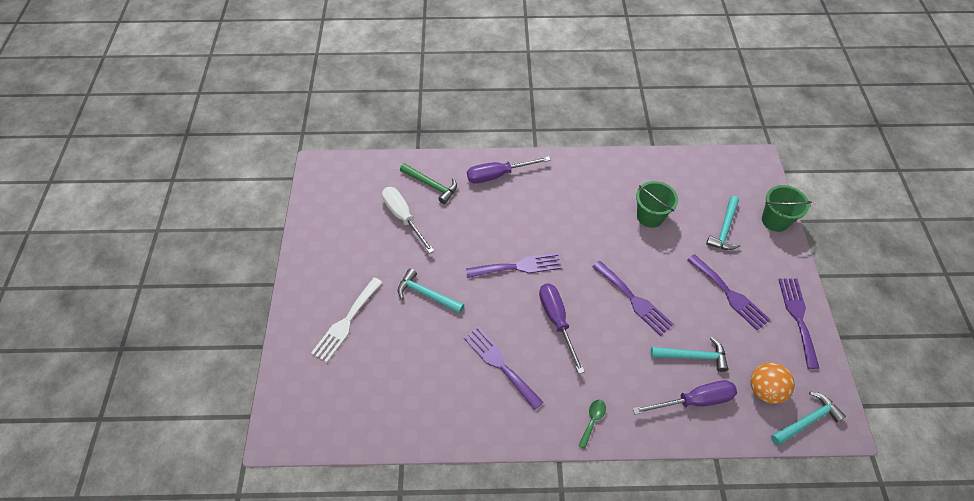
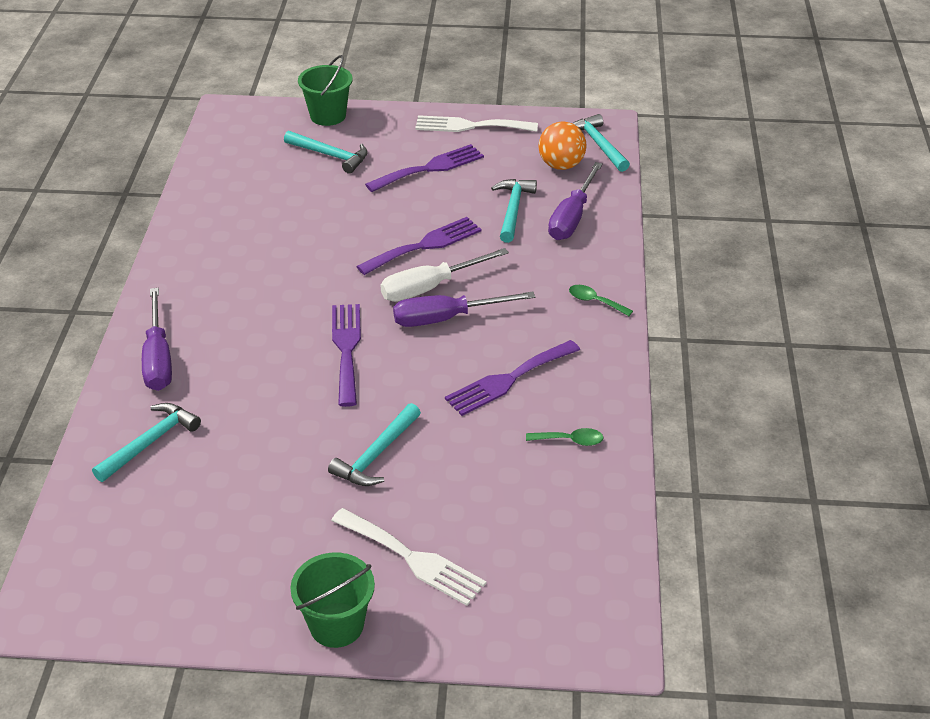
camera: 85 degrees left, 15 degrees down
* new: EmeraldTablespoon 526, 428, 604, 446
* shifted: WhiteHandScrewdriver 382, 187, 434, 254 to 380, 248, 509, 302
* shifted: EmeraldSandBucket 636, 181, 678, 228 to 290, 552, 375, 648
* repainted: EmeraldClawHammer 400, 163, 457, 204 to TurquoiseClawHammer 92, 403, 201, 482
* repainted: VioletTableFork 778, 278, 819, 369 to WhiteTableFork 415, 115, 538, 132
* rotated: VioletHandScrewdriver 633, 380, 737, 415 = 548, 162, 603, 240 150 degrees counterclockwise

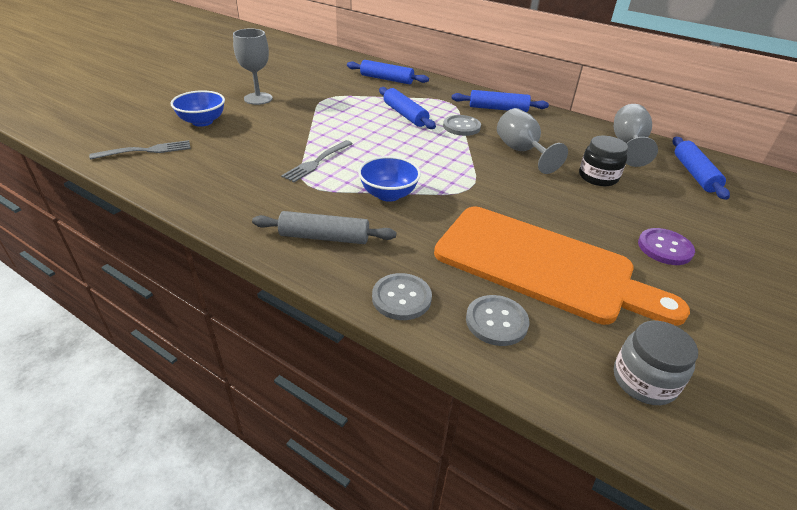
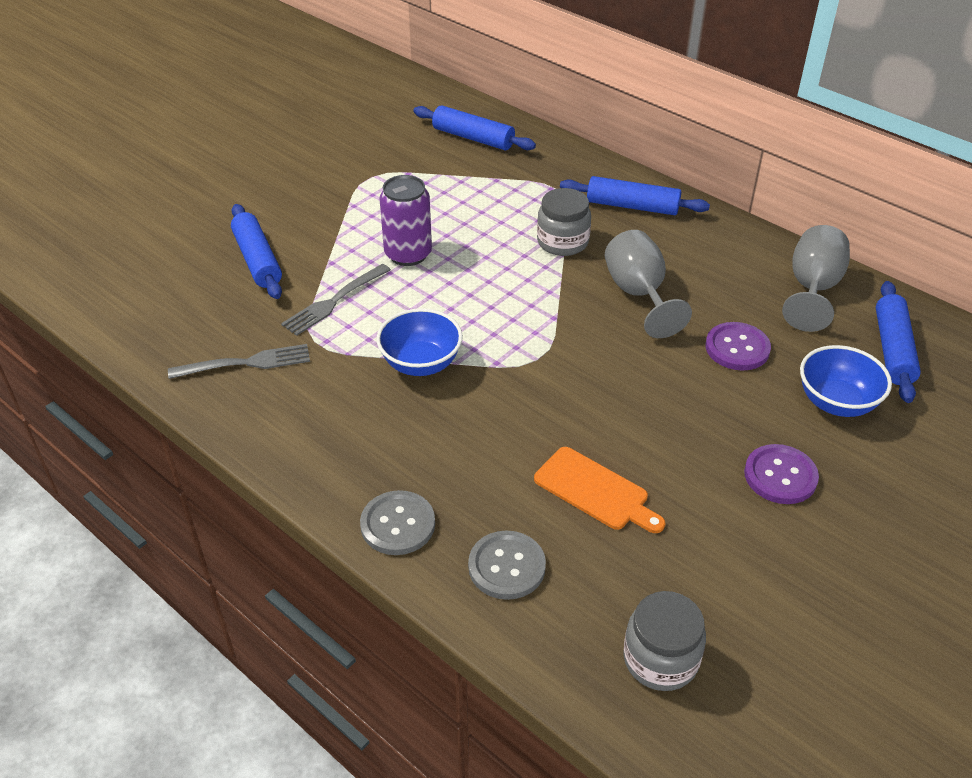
camera: 10 degrees right, 5 degrees up
* gone: GrayGoblet 233, 29, 273, 105
* gone: GrayDoughRoller 252, 211, 396, 244
* new: VioletTin 379, 175, 432, 266
* shifted: GrayTableFork 89, 140, 191, 160 to 168, 344, 310, 379
* shifted: BlueServingBowl 171, 90, 225, 127 to 800, 345, 892, 417
* shifted: BlueDoughRoller 379, 87, 436, 129 to 231, 204, 282, 299
* swapped: GrayShirtButton 443, 115, 481, 136 to GrayJar 537, 188, 591, 256
* swapped: EbonyJar 579, 136, 628, 186 to VioletShirtButton 706, 322, 771, 371
* scaled: BrightOrangeBreadBoard 434, 207, 690, 326 = 534, 447, 665, 533 x0.44

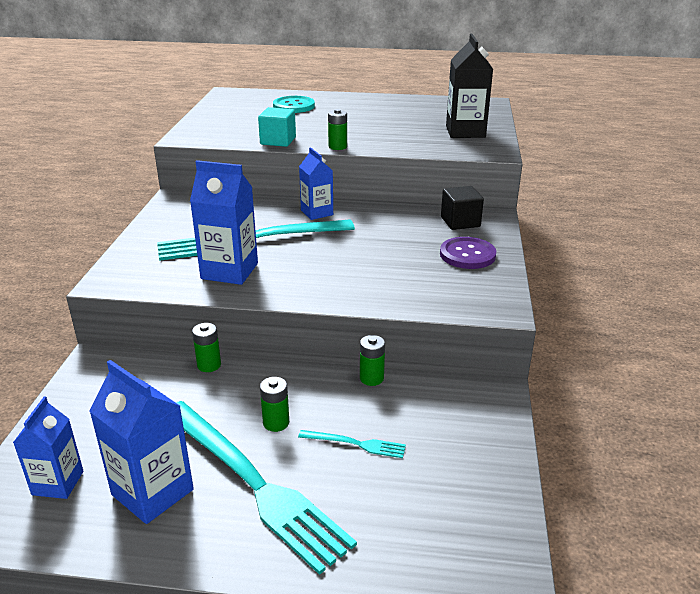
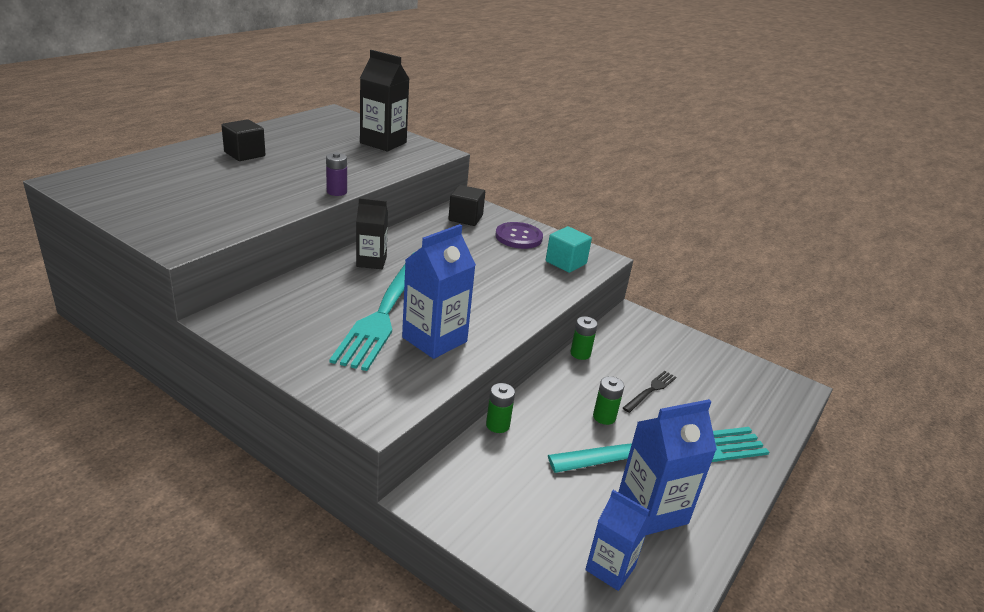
camera: 65 degrees left, 0 degrees up
* gone: TurquoiseShirtButton 273, 96, 315, 113
* new: EbonyBlock 221, 119, 265, 161
* shifted: TurquoiseBlock 258, 107, 296, 147 to 546, 226, 592, 273
* repainted: TurquoiseTableFork 298, 430, 406, 458 to EbonyTableFork 623, 371, 677, 413
* repainted: BlueCarton 299, 147, 333, 220 to EbonyCarton 356, 198, 388, 269
* repainted: EmeraldAaBattery 328, 109, 347, 150 to VioletAaBattery 326, 152, 347, 196

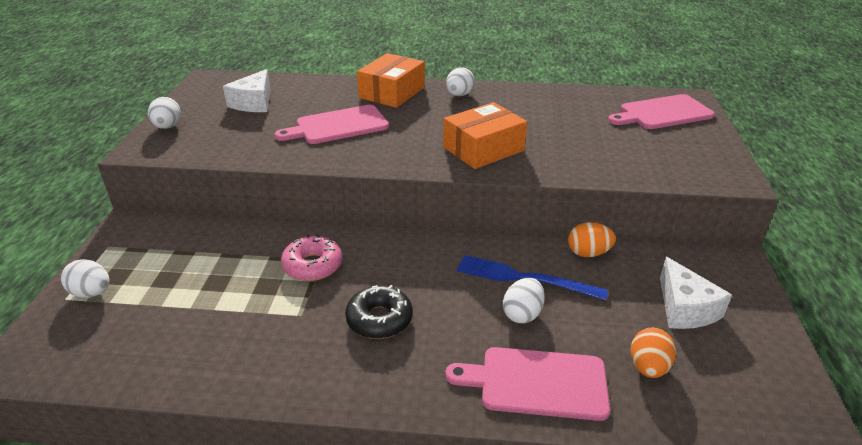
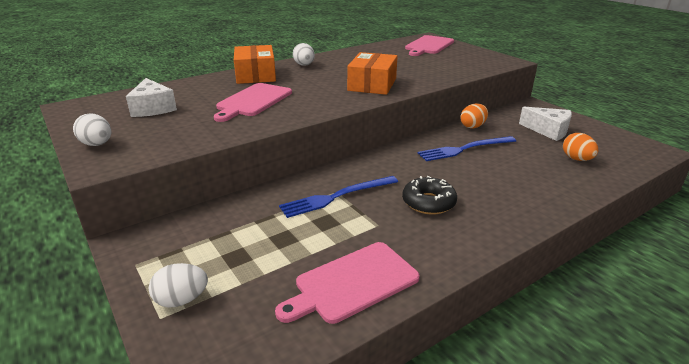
camera: 40 degrees left, 5 degrees down
* gone: WhiteEgg 503, 278, 545, 323
* shifted: RosePinkBreadBoard 445, 347, 610, 421 to 275, 242, 420, 324
* swapped: RosePinkDonut 281, 234, 343, 281 to BlueTableFork 279, 176, 398, 218

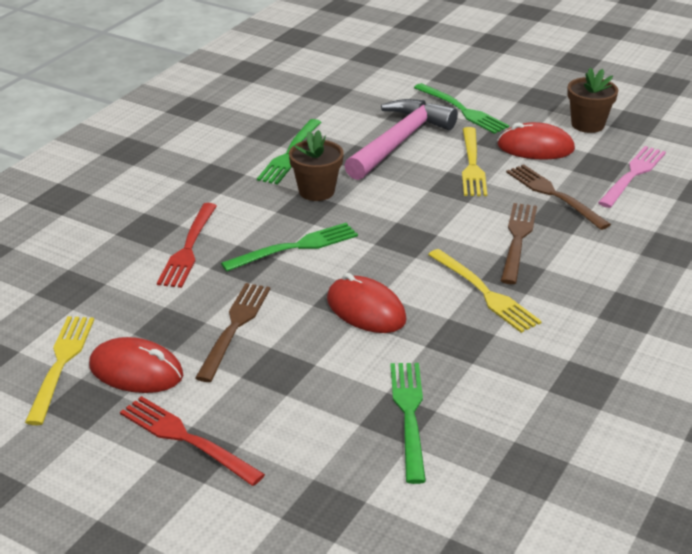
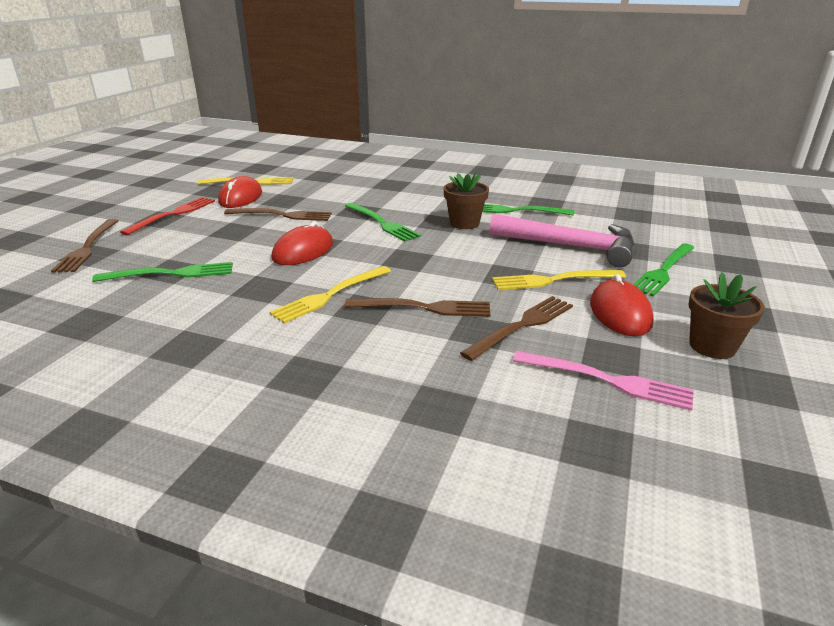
camera: 80 degrees right, 5 degrees down
* gone: ScarletTableFork 157, 203, 217, 288
* new: RussetTableFork 51, 219, 118, 273

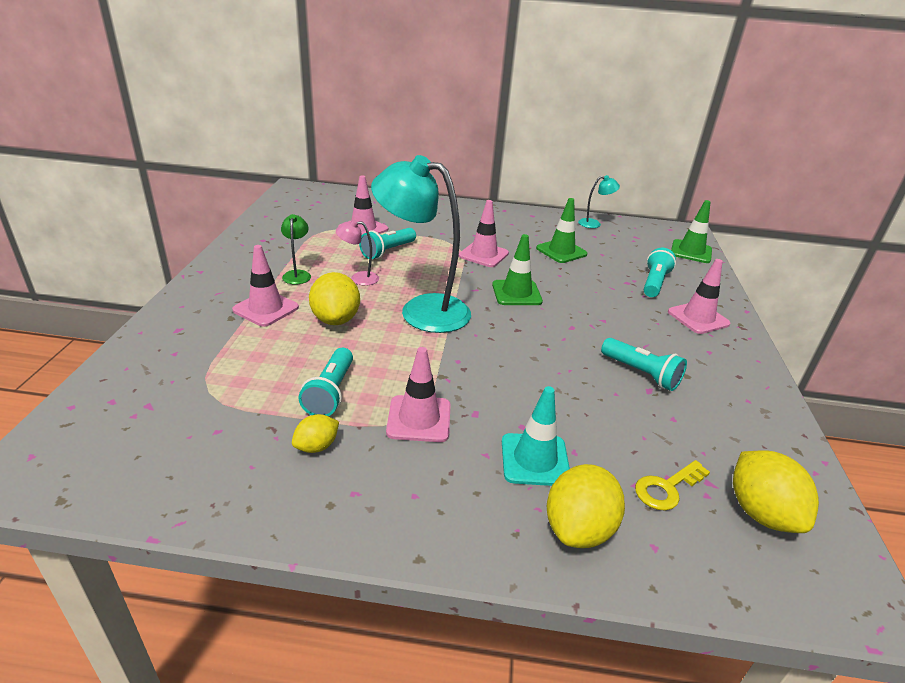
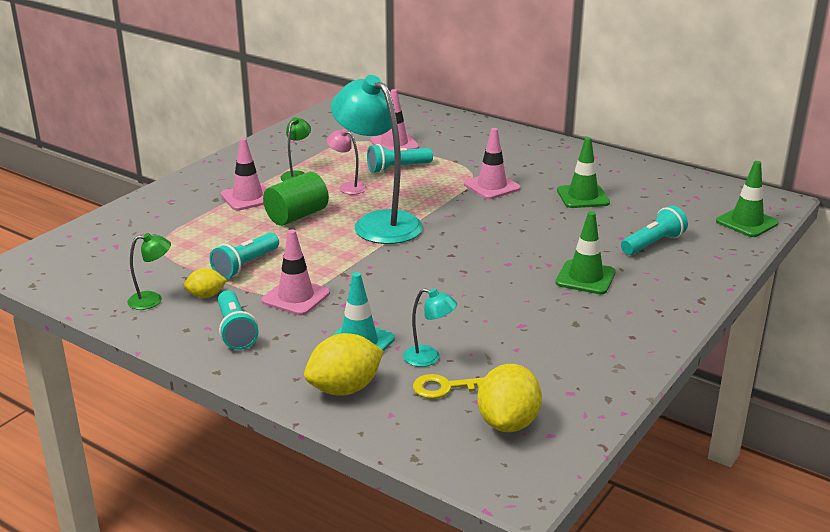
camera: 30 degrees right, 5 degrees down
* gone: RosePinkRoadCone 668, 259, 730, 334
* new: EmeraldDeskLamp 127, 233, 171, 310
* shifted: EmeraldRoadCone 492, 234, 543, 305 to 556, 212, 616, 294
* shifted: TurquoiseDeskLamp 578, 175, 620, 228 to 403, 288, 457, 367
* shifted: TurquoiseFlashlight 601, 338, 687, 391 to 218, 290, 258, 350
* swapped: YellowCitrusFruit 309, 272, 360, 325 to EmeraldSolidCylinder 263, 172, 329, 226

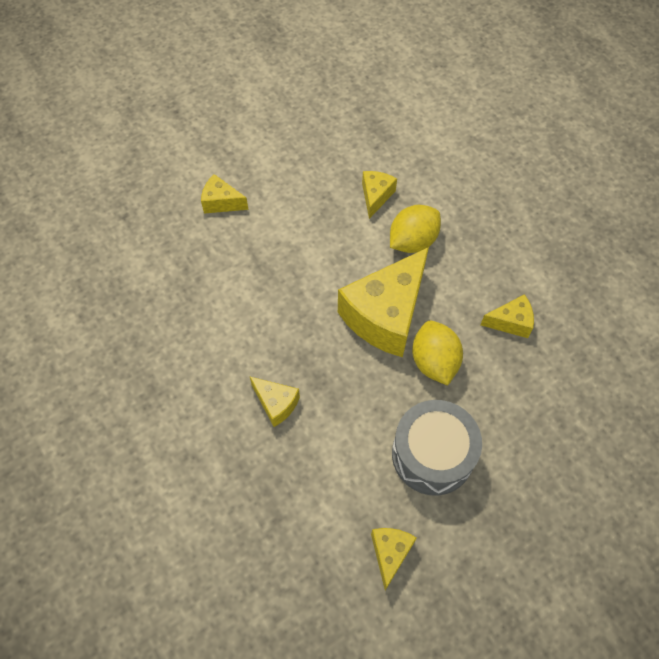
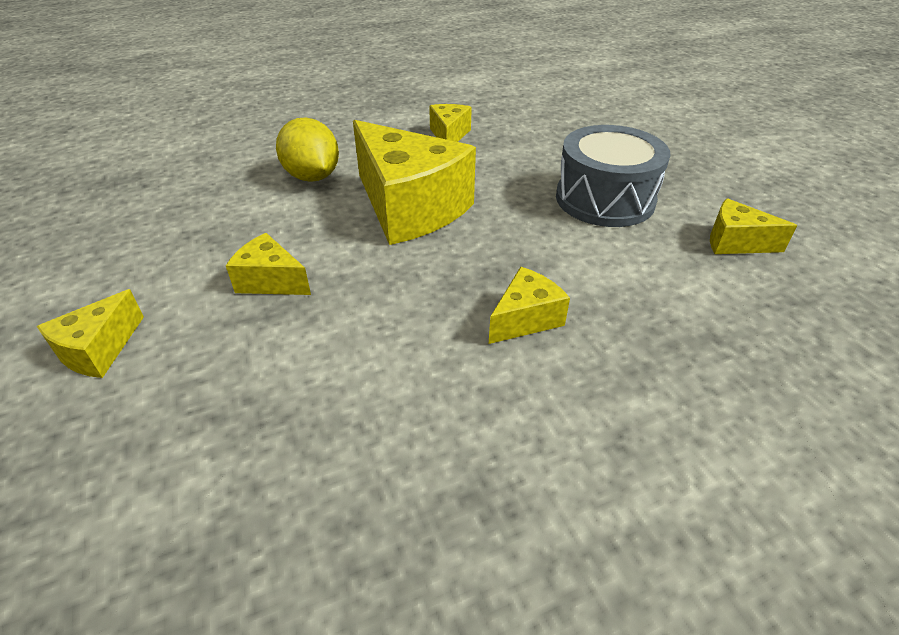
camera: 80 degrees left, 20 degrees down
* gone: YellowCitrusFruit 412, 320, 463, 386
* shifted: YellowPieceOfCheese 362, 171, 397, 219 to 226, 233, 311, 295

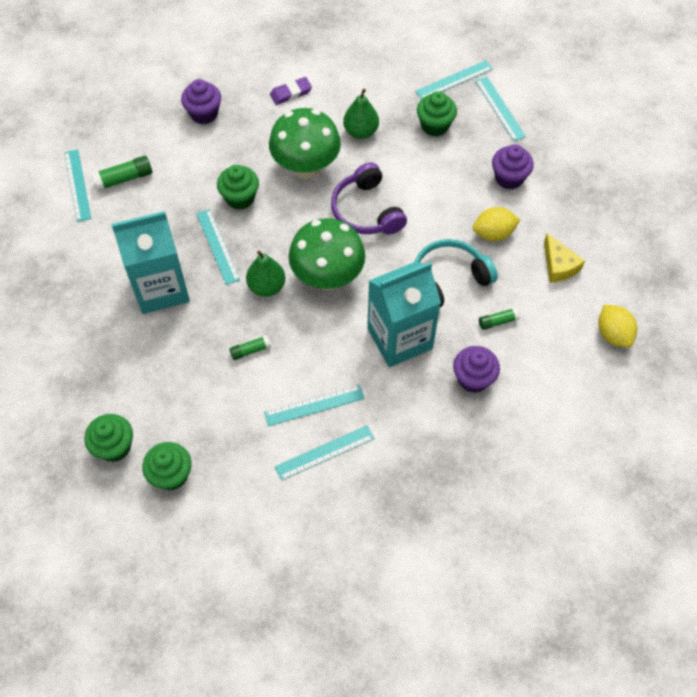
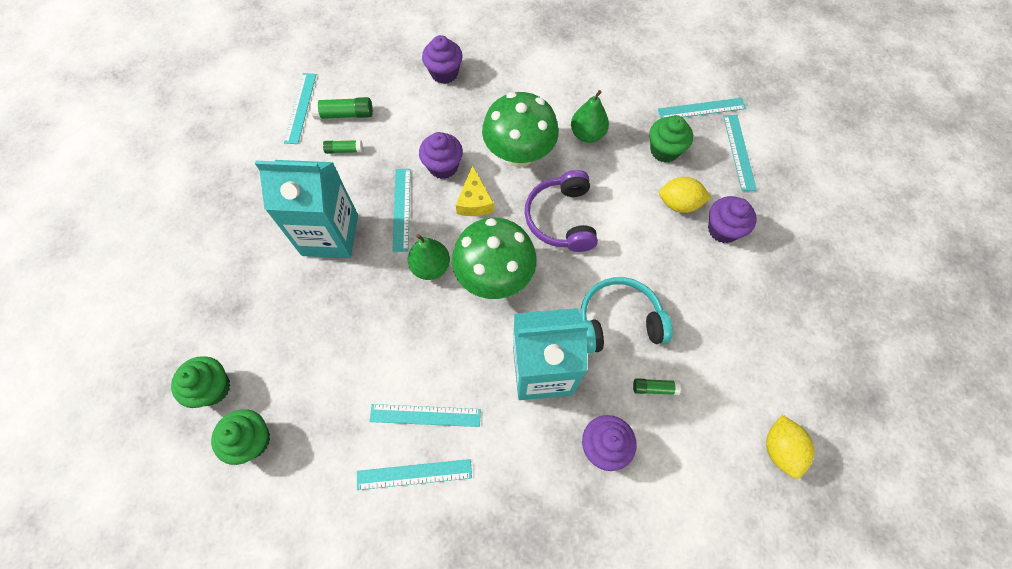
camera: 20 degrees right, 5 degrees up
* gone: VioletGumEraser 270, 77, 312, 105
* shifted: EmeraldGlueStick 229, 335, 271, 360 to 323, 140, 363, 154
* shifted: YellowCitrusFruit 473, 207, 520, 241 to 659, 177, 711, 213
* shifted: YellowPieceOfCheese 544, 233, 585, 283 to 456, 165, 494, 216
* repainted: EmeraldCupcake 217, 165, 259, 210 to VioletCupcake 419, 132, 463, 179

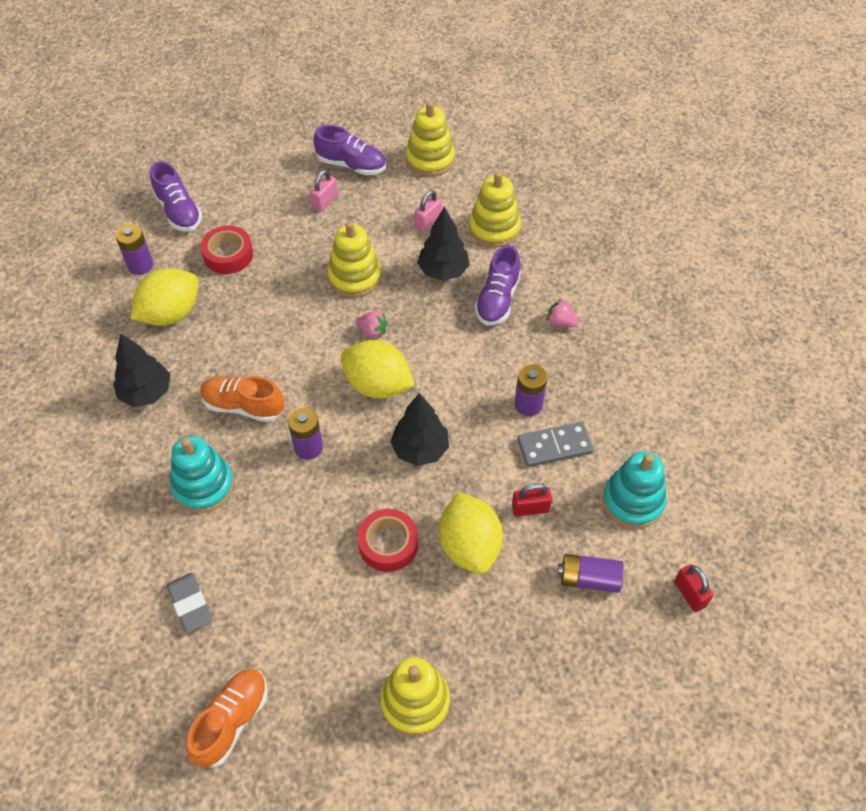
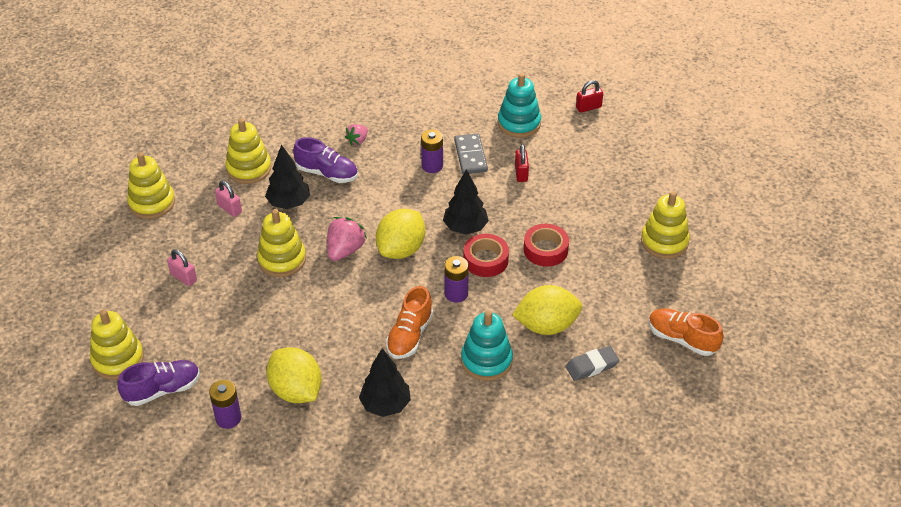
camera: 85 degrees left, 10 degrees down
* gone: VioletShoe 313, 125, 386, 175
* gone: VioletAaBattery 558, 554, 624, 593
* new: YellowRingStacker 90, 309, 144, 380
* shifted: ScarletTape 201, 226, 253, 274 to 464, 234, 509, 277
* shifted: YellowCitrusFruit 439, 492, 503, 574 to 512, 285, 582, 335
* scaled: RosePinkStrawberry 356, 311, 387, 339 = 327, 217, 367, 261 x1.66

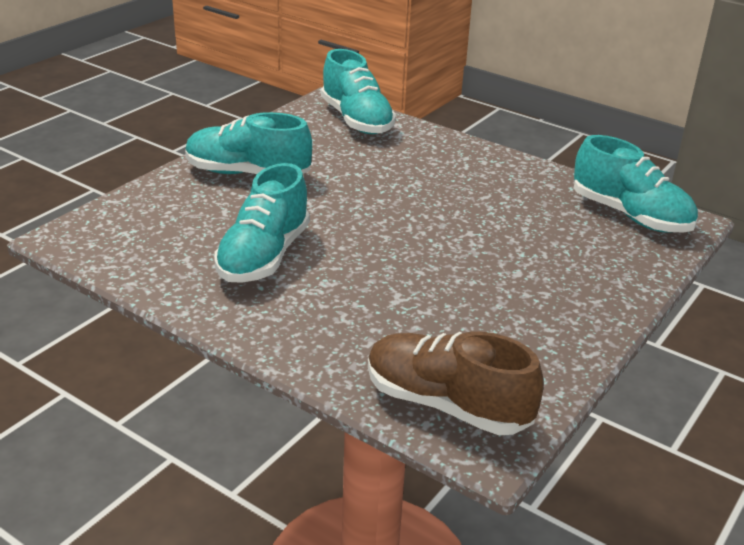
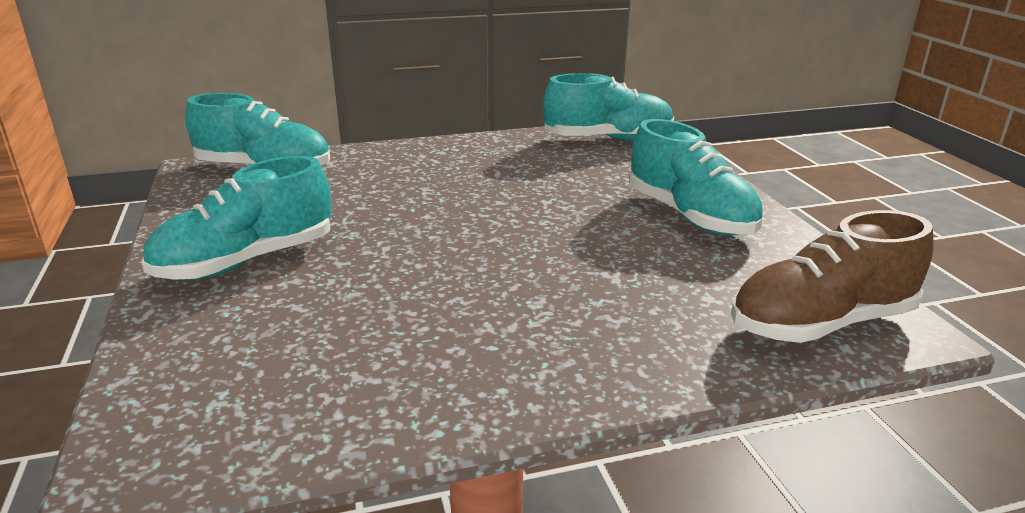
camera: 50 degrees left, 5 degrees down
* shifted: TurquoiseShoe 214, 163, 310, 283 to 629, 119, 763, 236

